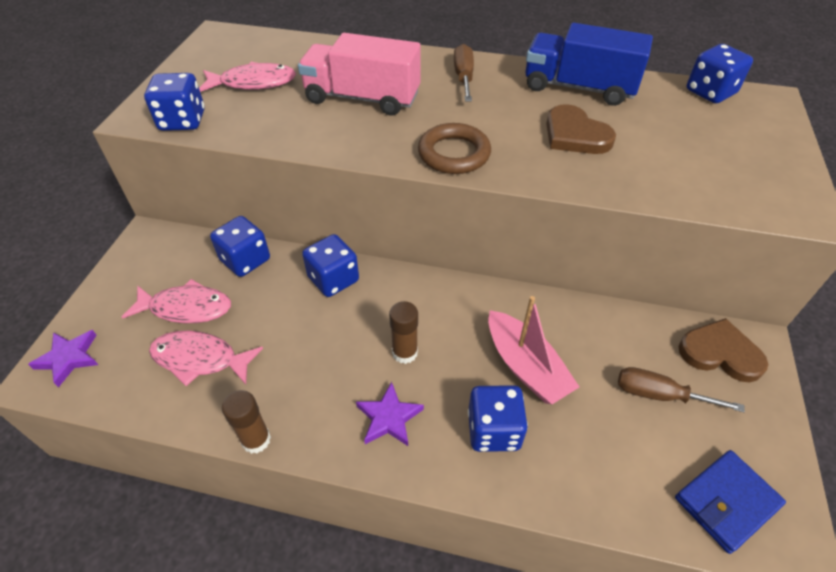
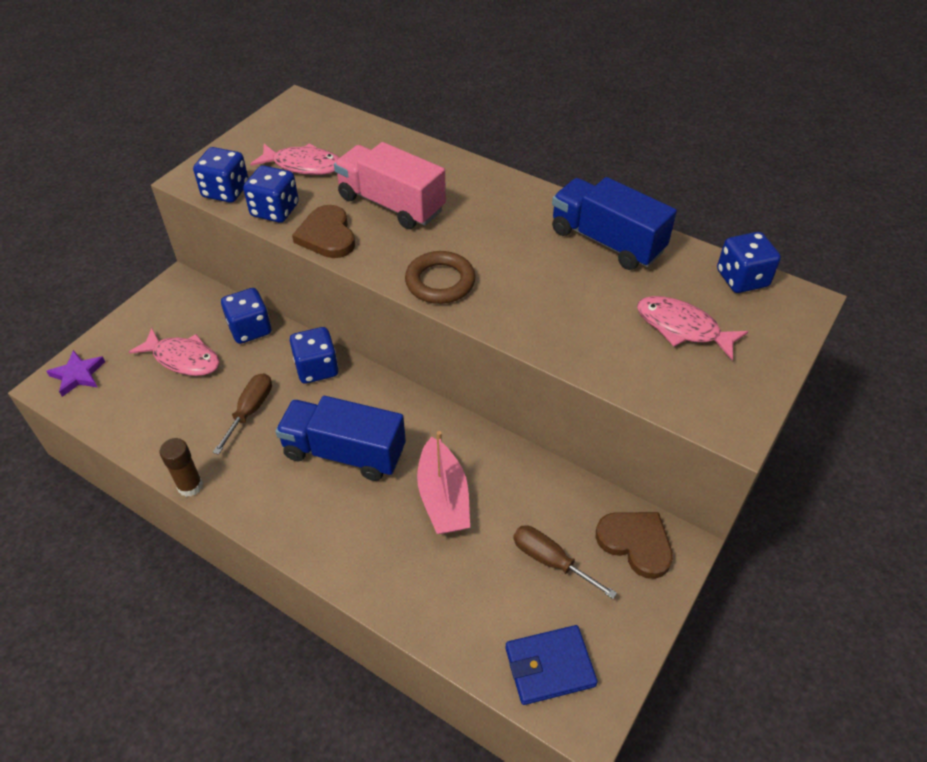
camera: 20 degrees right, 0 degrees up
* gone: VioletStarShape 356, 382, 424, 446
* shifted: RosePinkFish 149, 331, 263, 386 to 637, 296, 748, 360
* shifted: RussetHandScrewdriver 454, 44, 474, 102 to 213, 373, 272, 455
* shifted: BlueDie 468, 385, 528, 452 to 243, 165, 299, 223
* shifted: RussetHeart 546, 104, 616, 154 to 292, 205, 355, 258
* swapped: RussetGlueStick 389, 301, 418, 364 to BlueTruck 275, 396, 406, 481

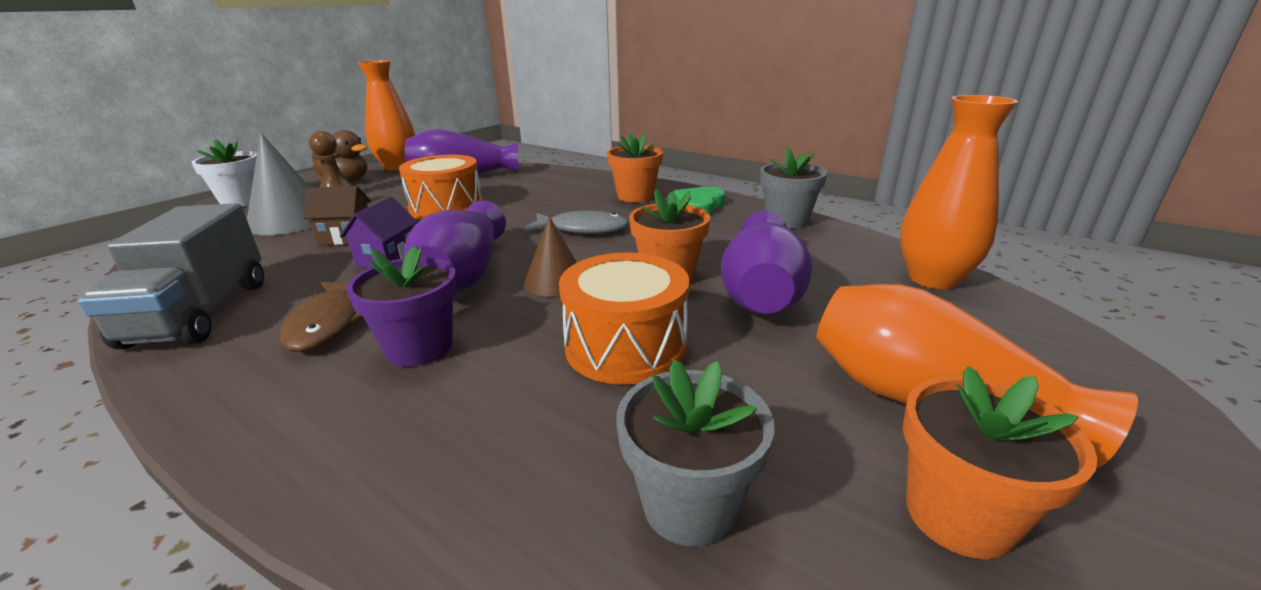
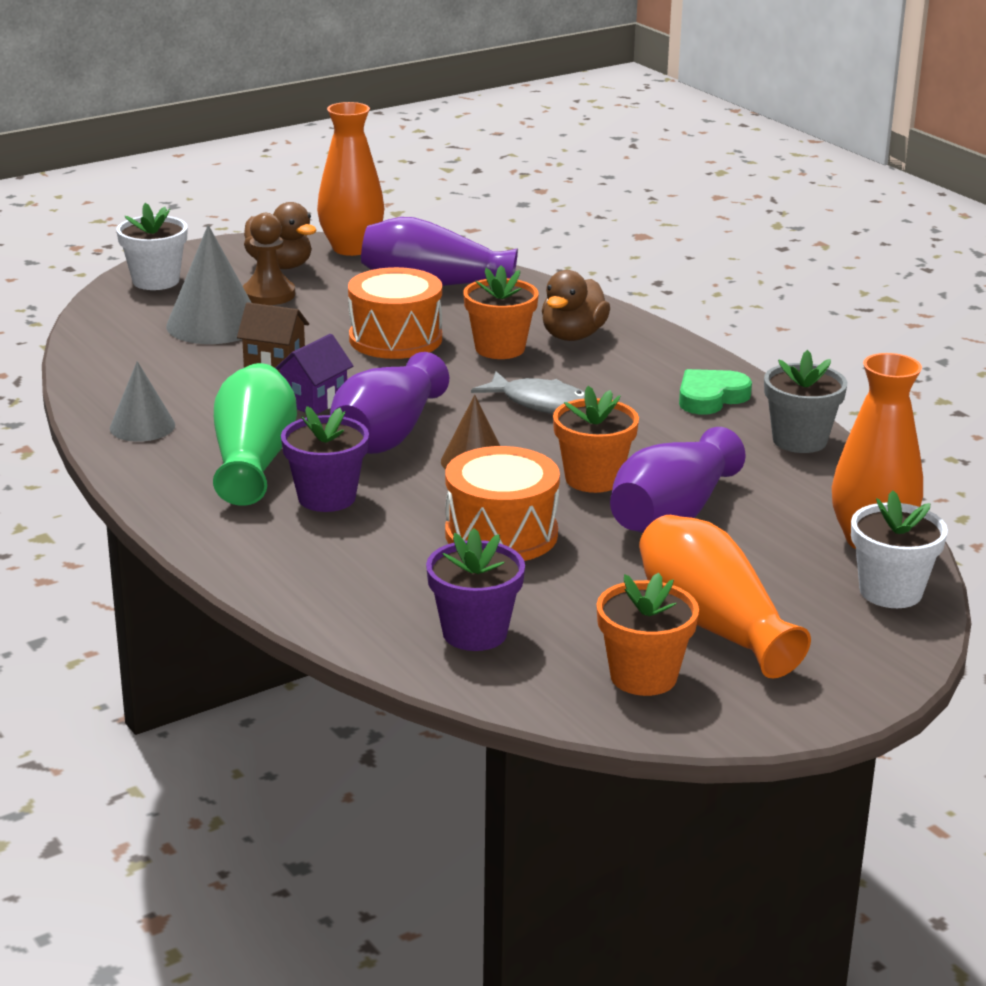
camera: 20 degrees right, 0 degrees up
* new: RussetDuck 542, 270, 610, 341
* new: WhitePlantPot 851, 490, 948, 608
* shifted: BrightOrangePlantPot 607, 133, 663, 202 to 463, 265, 539, 359
* swapped: GrayTruck 78, 203, 264, 349 to GraySolidCone 110, 361, 175, 442
* swapped: RussetFish 279, 282, 364, 352 to EmeraldFlowerVase 213, 363, 297, 506
* repainted: GrayPlantPot 616, 359, 774, 547 to VioletPlantPot 426, 528, 525, 651

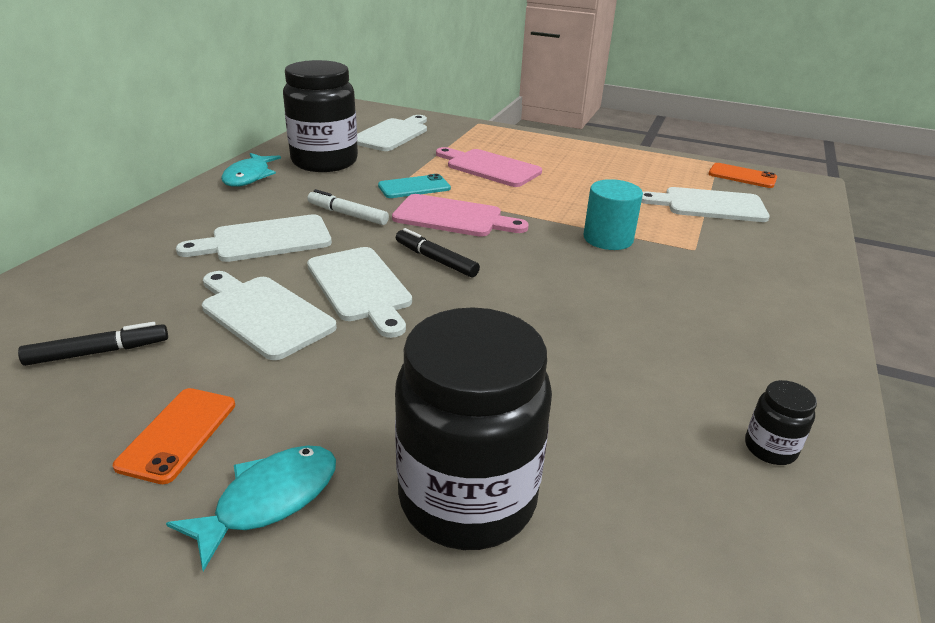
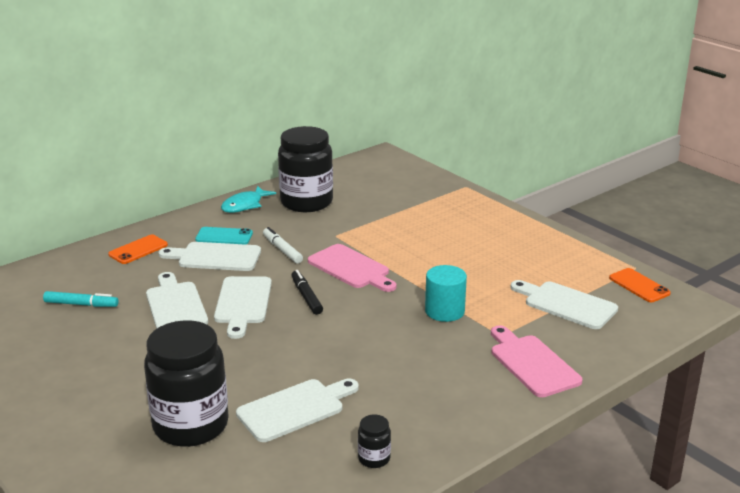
camera: 30 degrees right, 5 degrees down
* gone: TurquoiseFish 166, 445, 336, 571
* shifted: BrightOrangeSmartphone 113, 388, 235, 484 to 108, 235, 168, 264
* shifted: WhiteBreadBoard 357, 115, 427, 151 to 236, 379, 359, 442
* shifted: TurquoiseSmartphone 378, 174, 451, 198 to 195, 227, 253, 245
* shifted: RosePinkBreadBoard 436, 147, 542, 187 to 491, 325, 582, 397
* repainted: EbonyFeltPen 18, 322, 168, 366 to TurquoiseFeltPen 43, 291, 118, 307

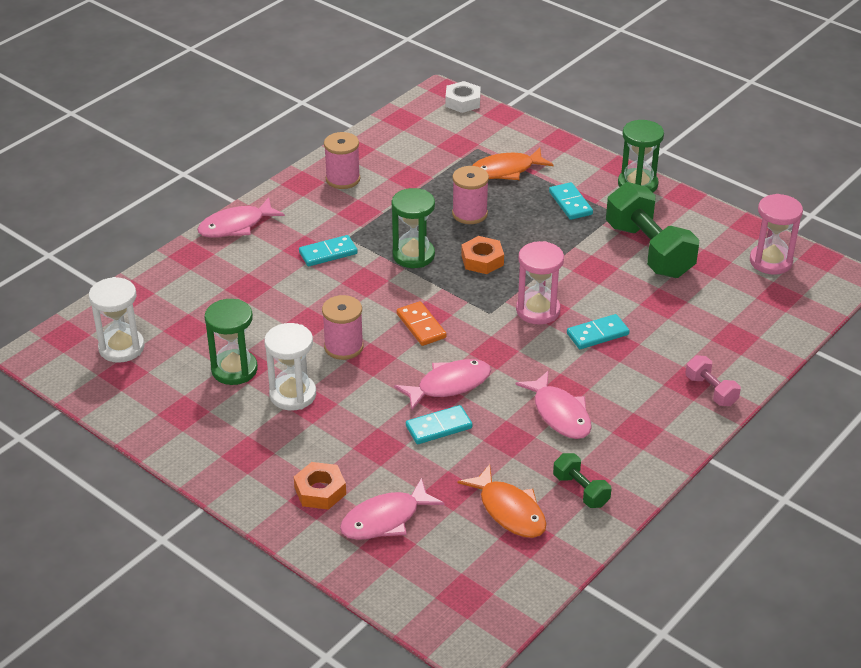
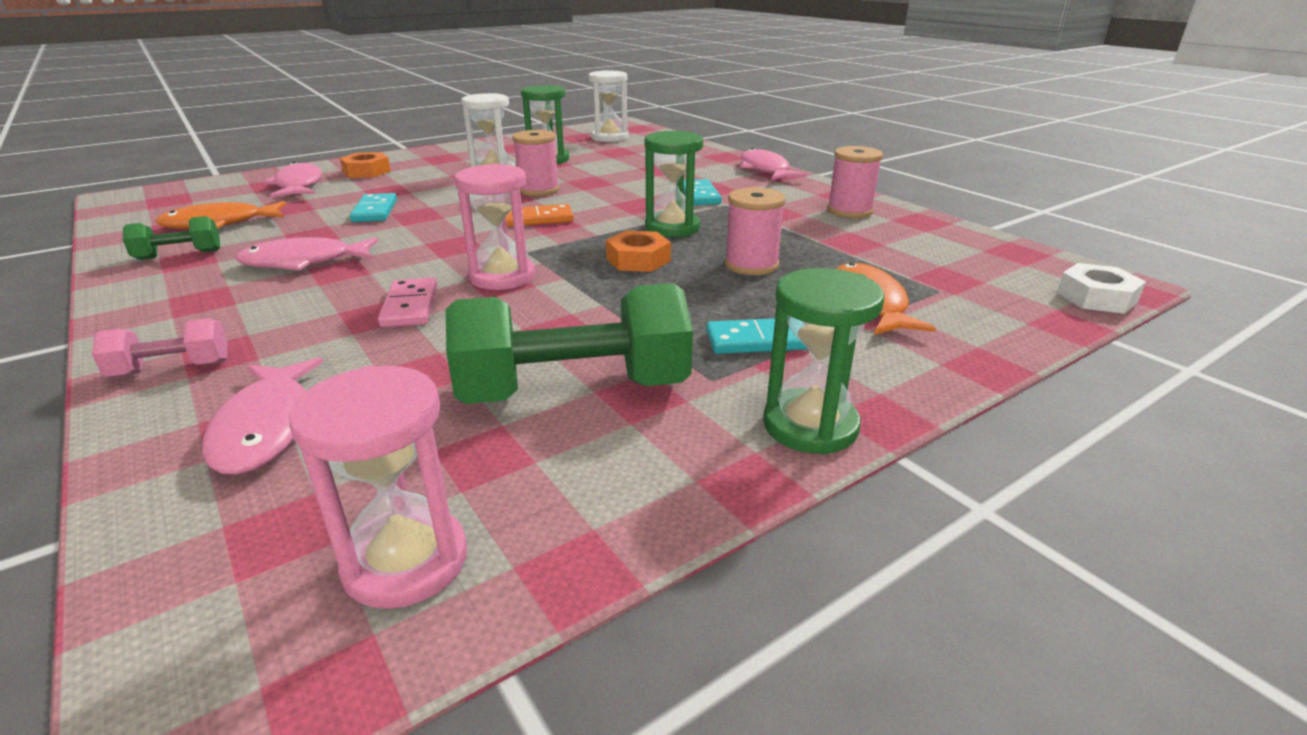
camera: 105 degrees right, 10 degrees down
* shifted: RosePinkFish 394, 359, 491, 410 to 202, 358, 323, 475
* repainted: TurquoiseDominoTile 567, 314, 630, 349 to RosePinkDominoTile 378, 278, 437, 327

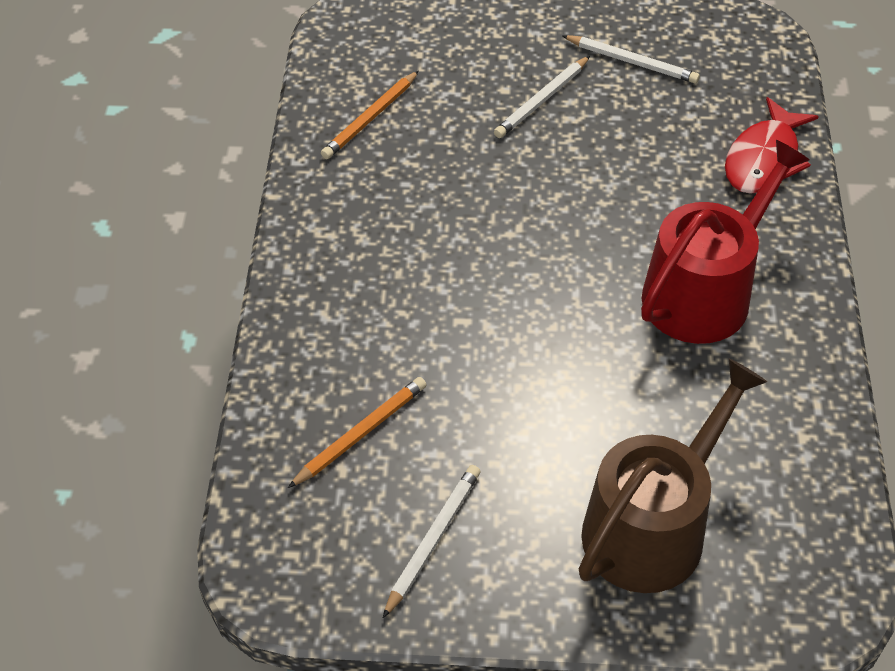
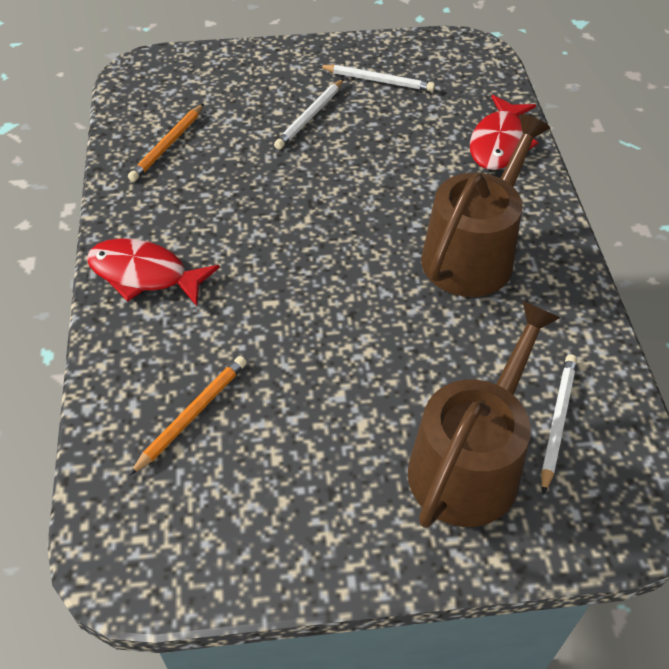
camera: 10 degrees left, 0 degrees up
* new: ScarletFish 87, 238, 220, 306
* shifted: WhiteLeadPencil 383, 465, 481, 618 to 541, 354, 577, 495
* repainted: ScarletSprinklingCan 641, 140, 809, 344 to RussetSprinklingCan 421, 114, 551, 297

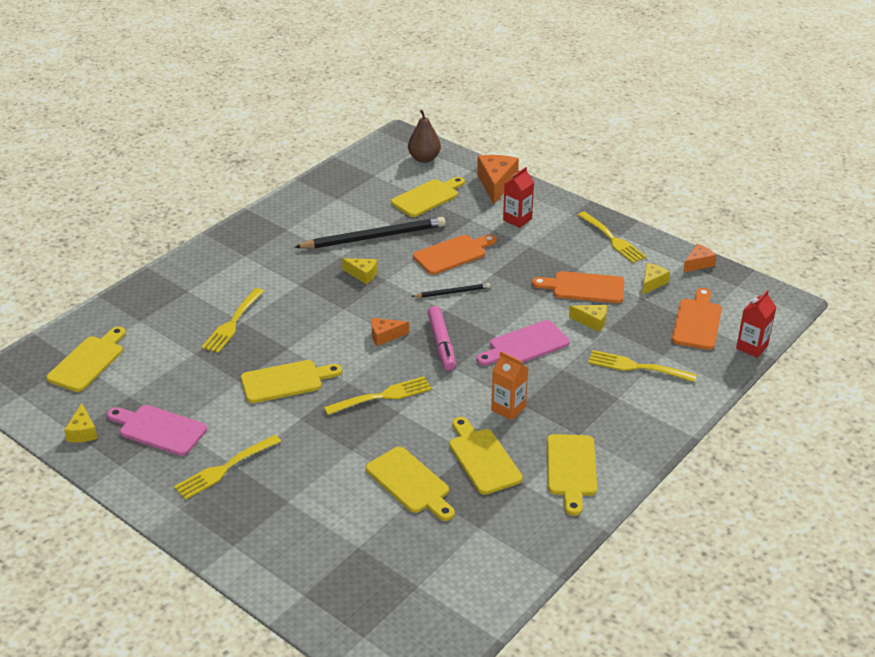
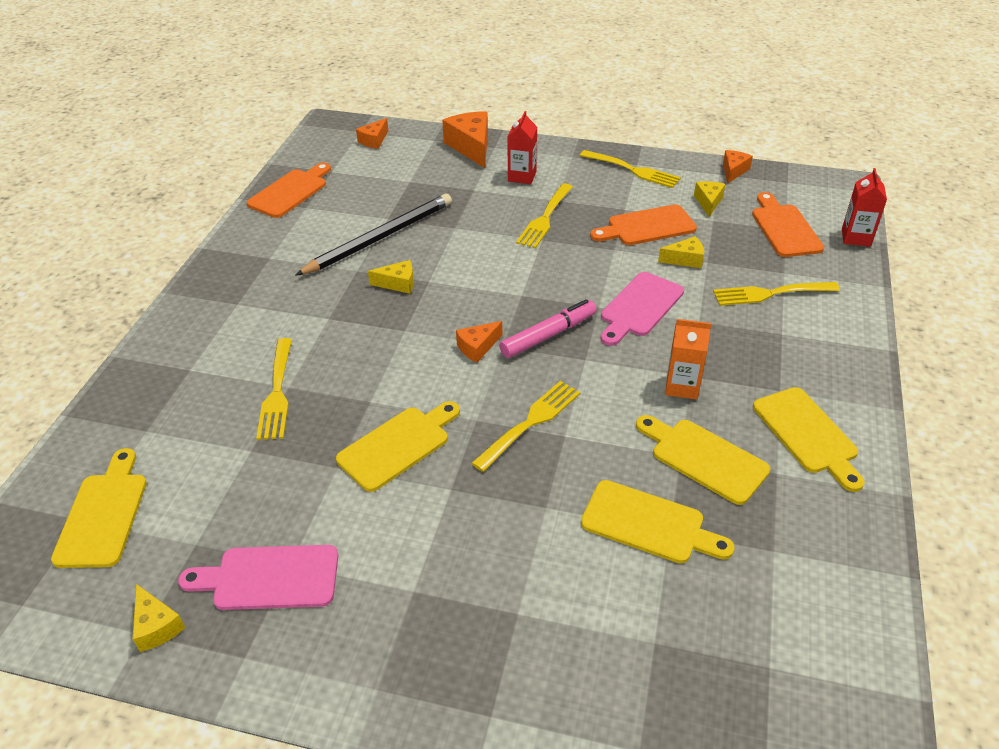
camera: 25 degrees left, 5 degrees up
* gone: YellowBreadBoard 391, 177, 465, 217
* gone: EbonyLeadPencil 411, 283, 491, 298
* shifted: YellowTableFork 174, 435, 281, 500 to 516, 183, 573, 248
* shifted: BrightOrangeBreadBoard 413, 234, 497, 275 to 247, 162, 331, 218
* swapped: RussetPear 408, 110, 441, 163 to BrightOrangePieceOfCheese 356, 118, 388, 149
* rotated: RosePinkFeltPen 427, 306, 456, 371 = 499, 299, 597, 358 90 degrees counterclockwise

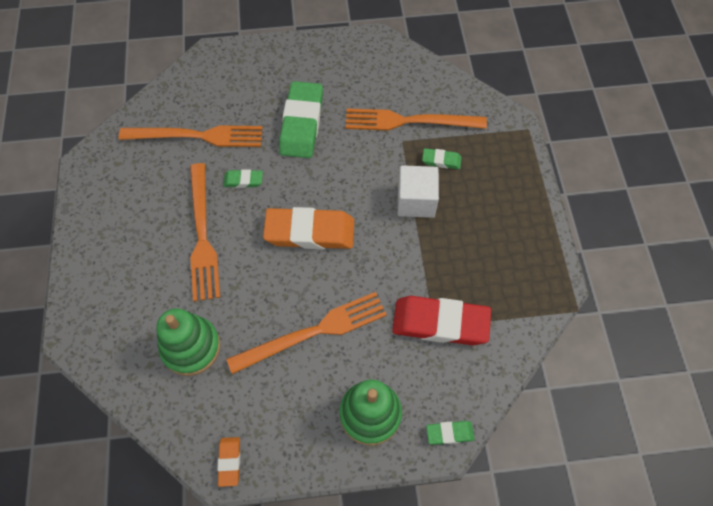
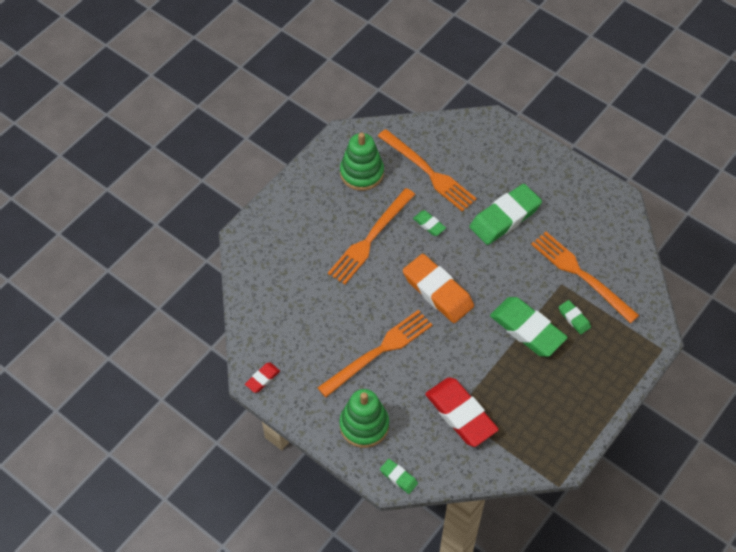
camera: 45 degrees right, 5 degrees down
* shifted: EmeraldRingStacker 156, 308, 221, 376 to 340, 133, 384, 191
* swapped: WhiteBlock 397, 165, 439, 218 to EmeraldGumEraser 490, 297, 568, 357
* repainted: BrightOrangeGumEraser 217, 437, 240, 487 to ScarletGumEraser 245, 363, 280, 393
* rotated: BrightOrangeTableFork 226, 292, 387, 374 = 317, 310, 433, 397 60 degrees counterclockwise

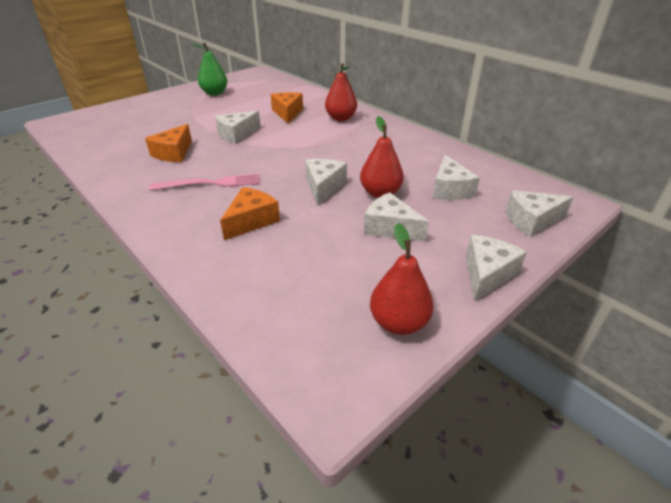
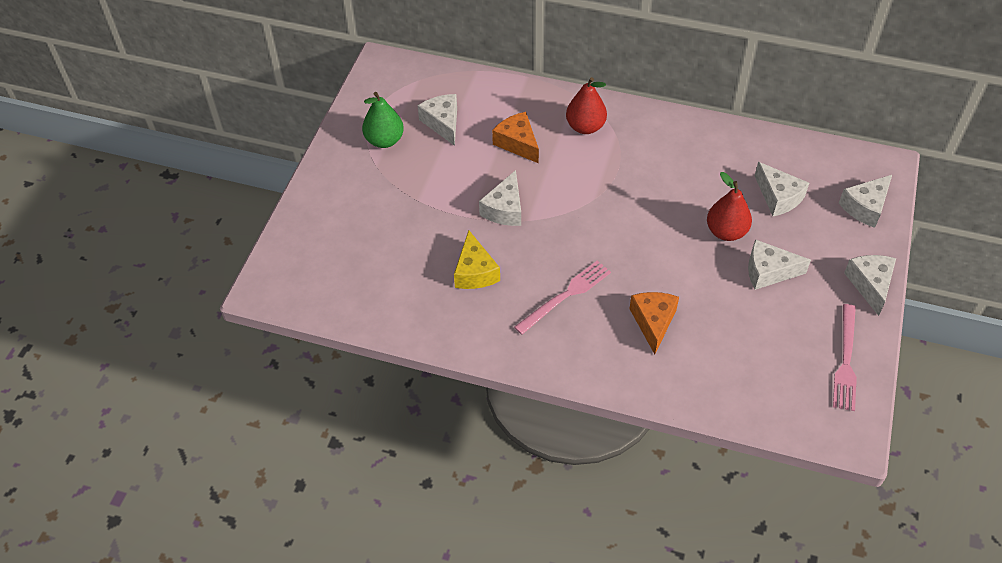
camera: 30 degrees left, 15 degrees up
* shifted: WhitePieceOfCheese 305, 159, 347, 205 to 418, 94, 457, 146
* swapped: ScarletPear 370, 223, 434, 335 to RosePinkTableFork 833, 304, 857, 411
* repainted: BrightOrangePieceOfCheese 145, 124, 192, 162 to YellowPieceOfCheese 454, 230, 500, 289

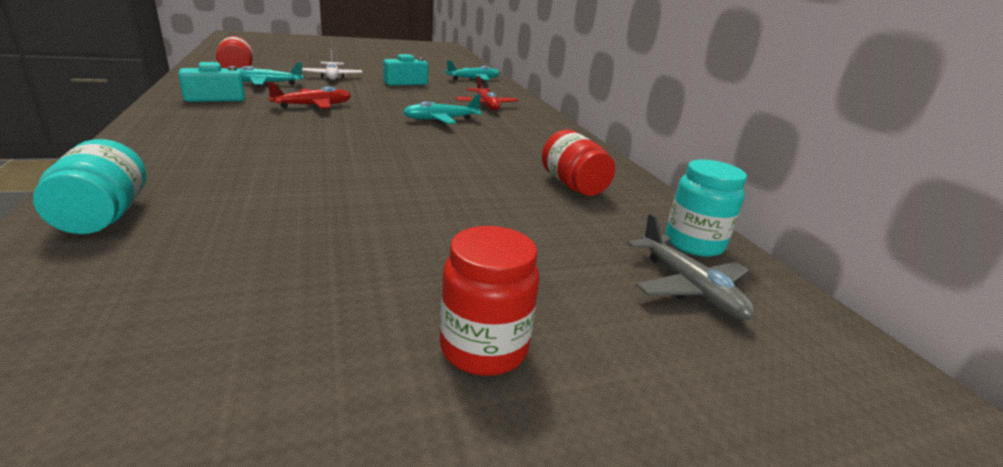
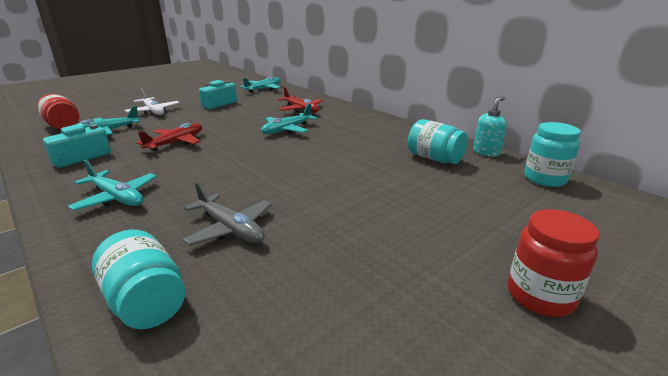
camera: 20 degrees left, 0 degrees up
* new: TurquoiseAeroplane 68, 160, 157, 211
* new: TurquoiseSoapPump 473, 97, 507, 157
* shifted: GrayAeroplane 627, 213, 755, 320 to 183, 182, 272, 246
* repainted: ScarletJar 542, 130, 615, 196 to TurquoiseJar 408, 119, 468, 164

